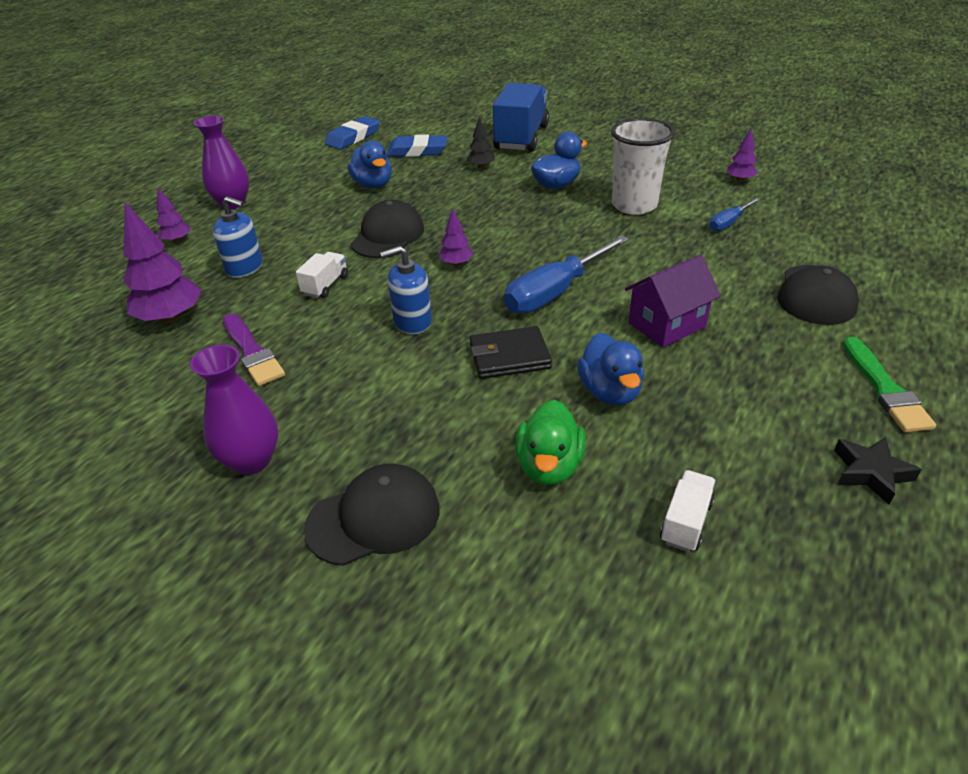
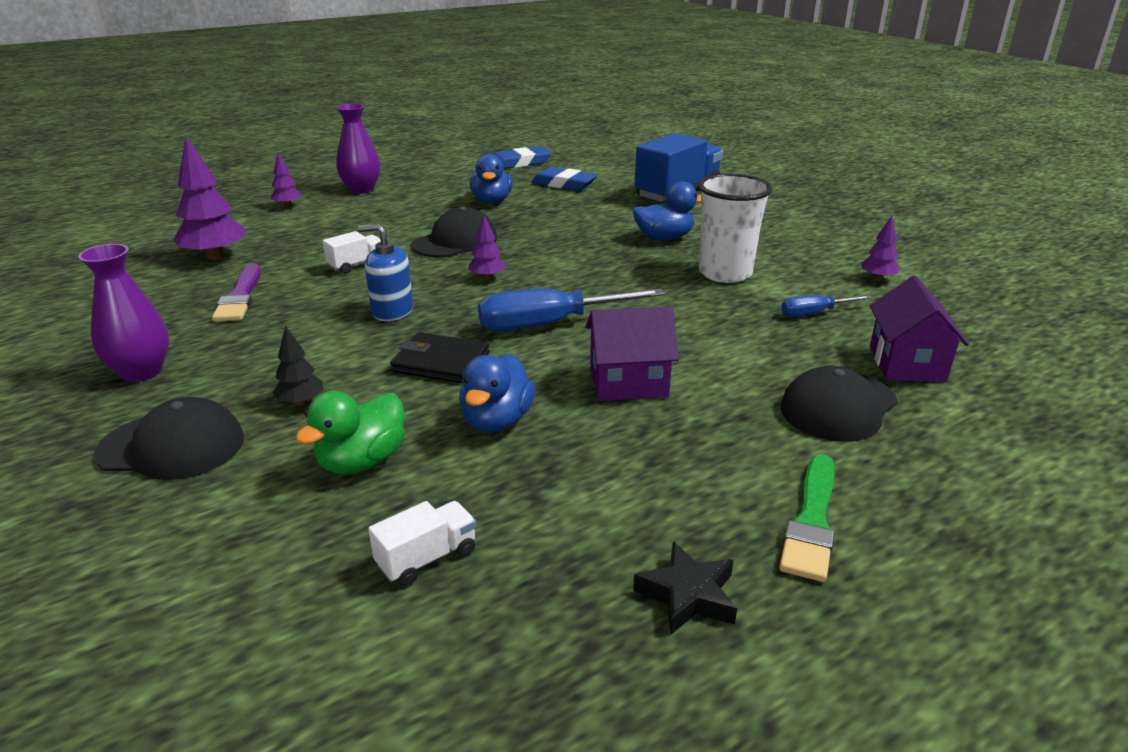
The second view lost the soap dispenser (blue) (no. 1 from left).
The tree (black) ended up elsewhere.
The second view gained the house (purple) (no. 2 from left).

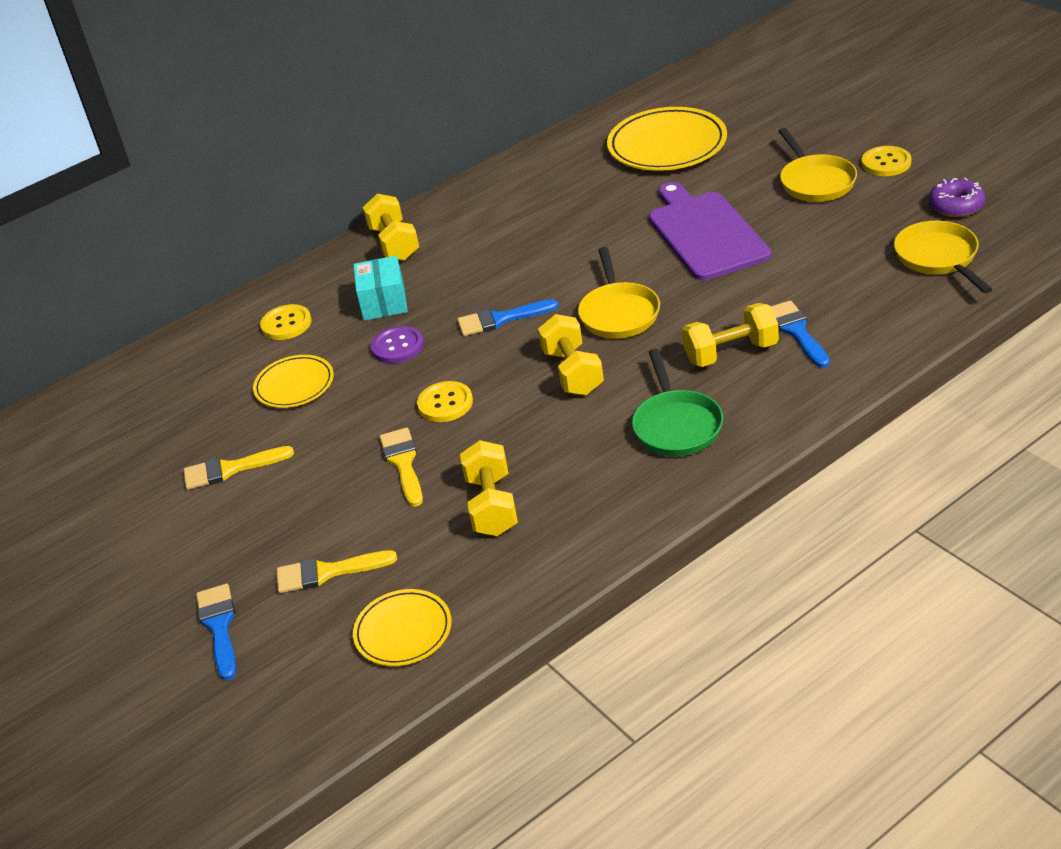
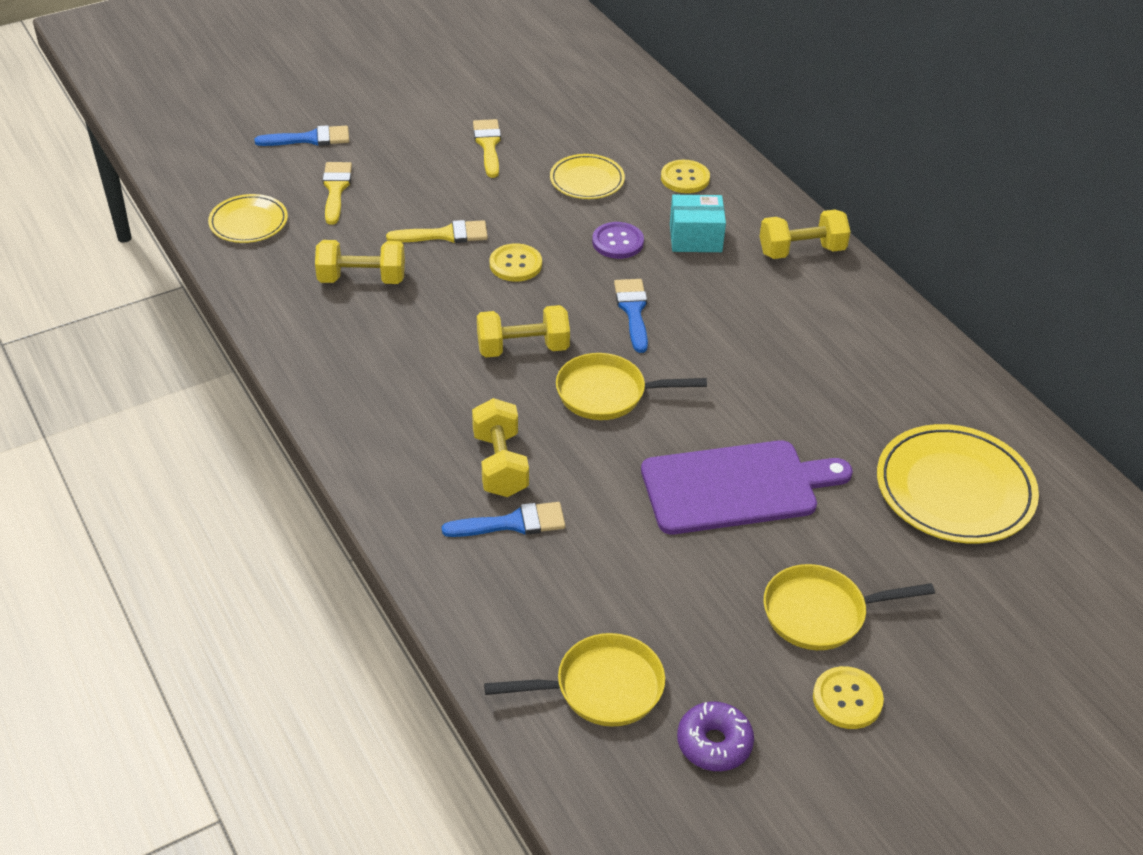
The second view lost the pan (green).

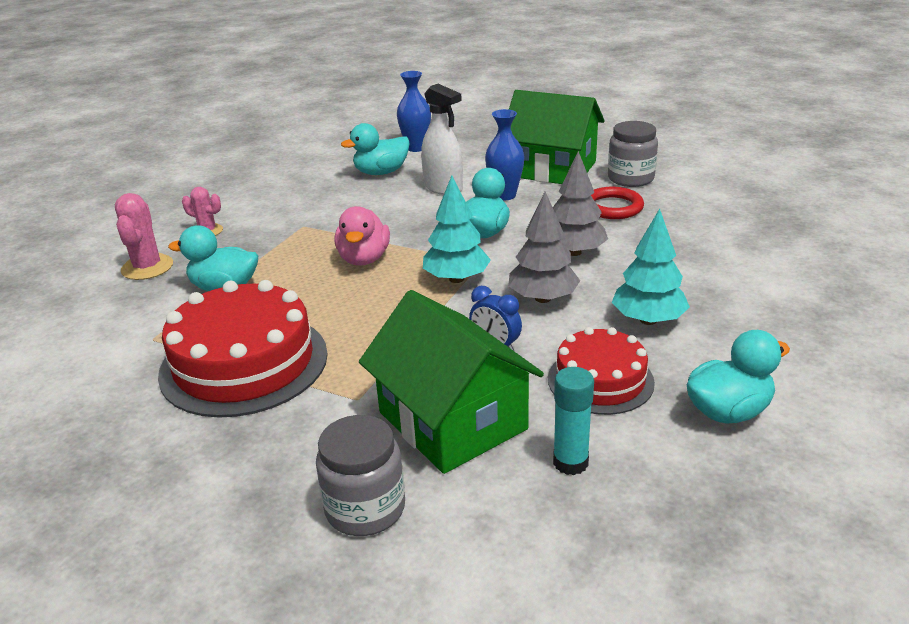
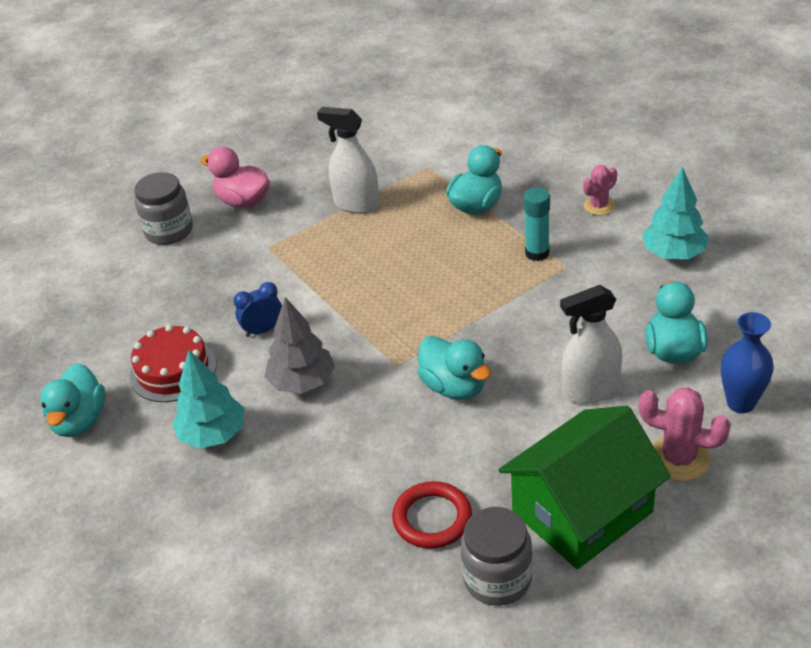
The cactus (pink) (no. 1 from left in the first image) ended up elsewhere.
Where the cake (red) (no. 1 from left) stood, the spray bottle (white) (no. 1 from left) came to stand.
The duck (pink) ended up elsewhere.
The second view lost the house (green) (no. 1 from left).
The tree (turquoise) (no. 1 from left in the first image) ended up elsewhere.
The second view lost the vase (blue) (no. 2 from left).
The second view lost the tree (grey) (no. 2 from left).
The glue stick (turquoise) ended up elsewhere.

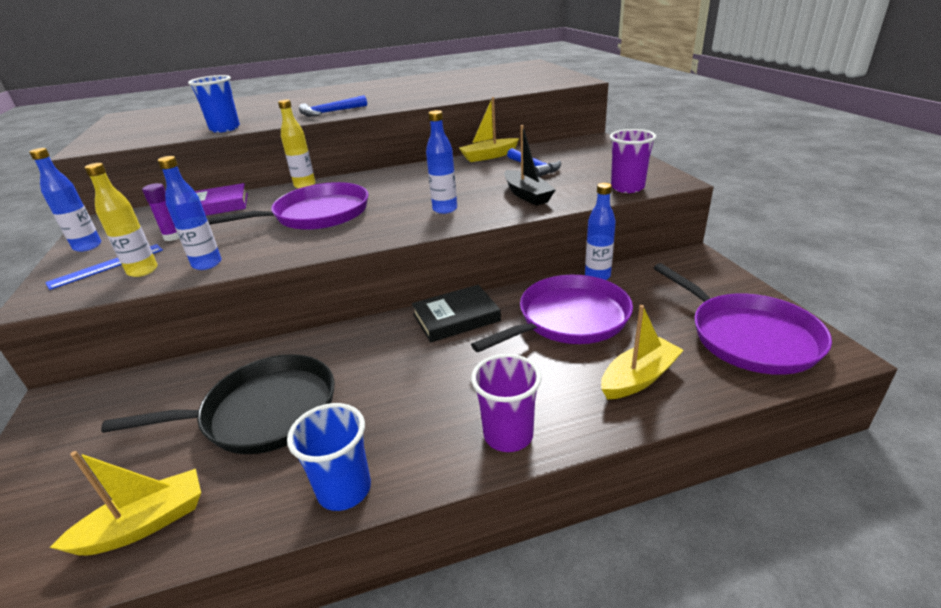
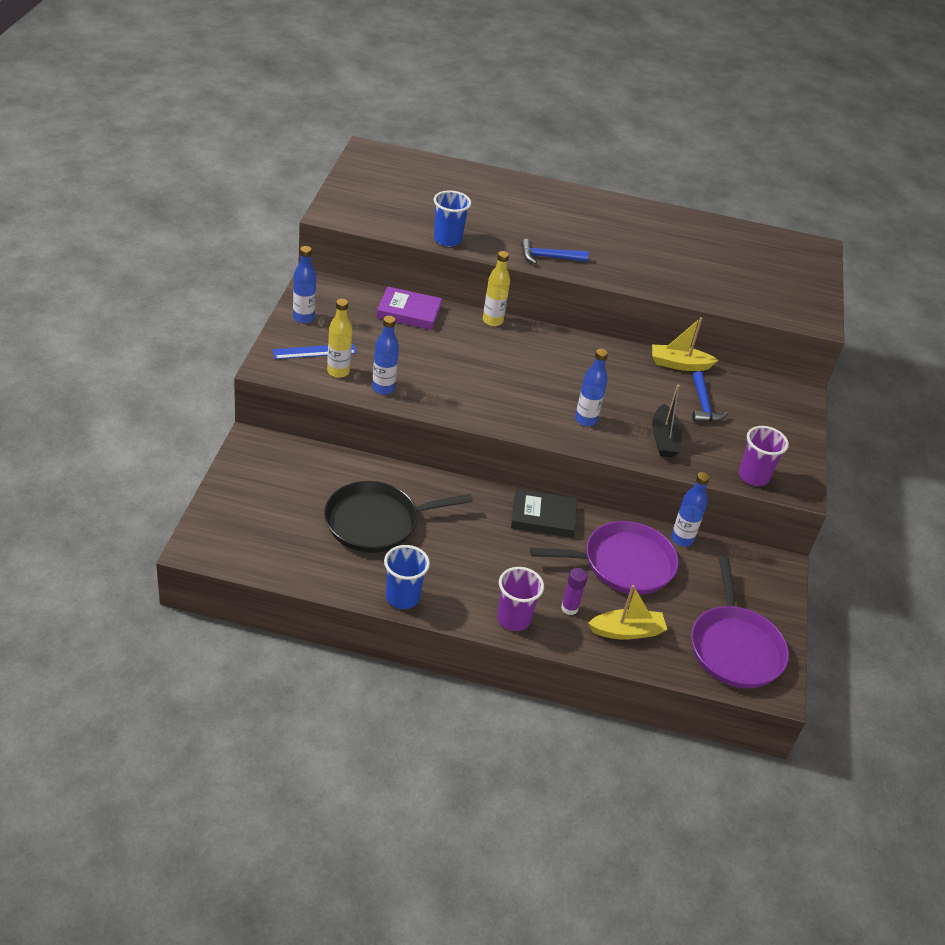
The second view lost the boat (yellow) (no. 1 from left).
The pan (black) ended up facing another way, 150 degrees clockwise from before.
The glue stick (purple) ended up elsewhere.
The second view lost the pan (purple) (no. 1 from left).

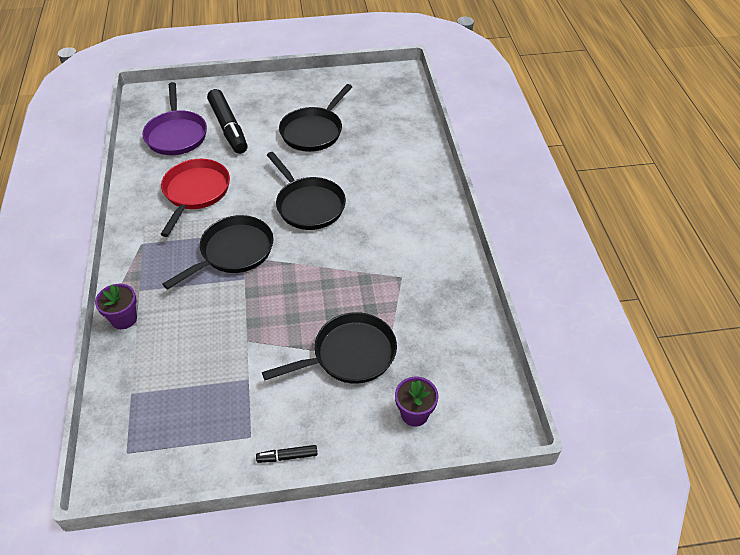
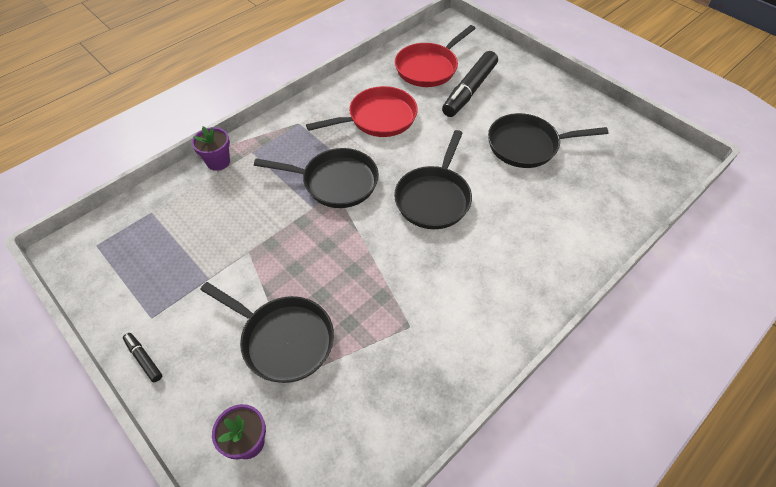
What was the pan (purple) turned into the pan (red) (no. 2 from left).

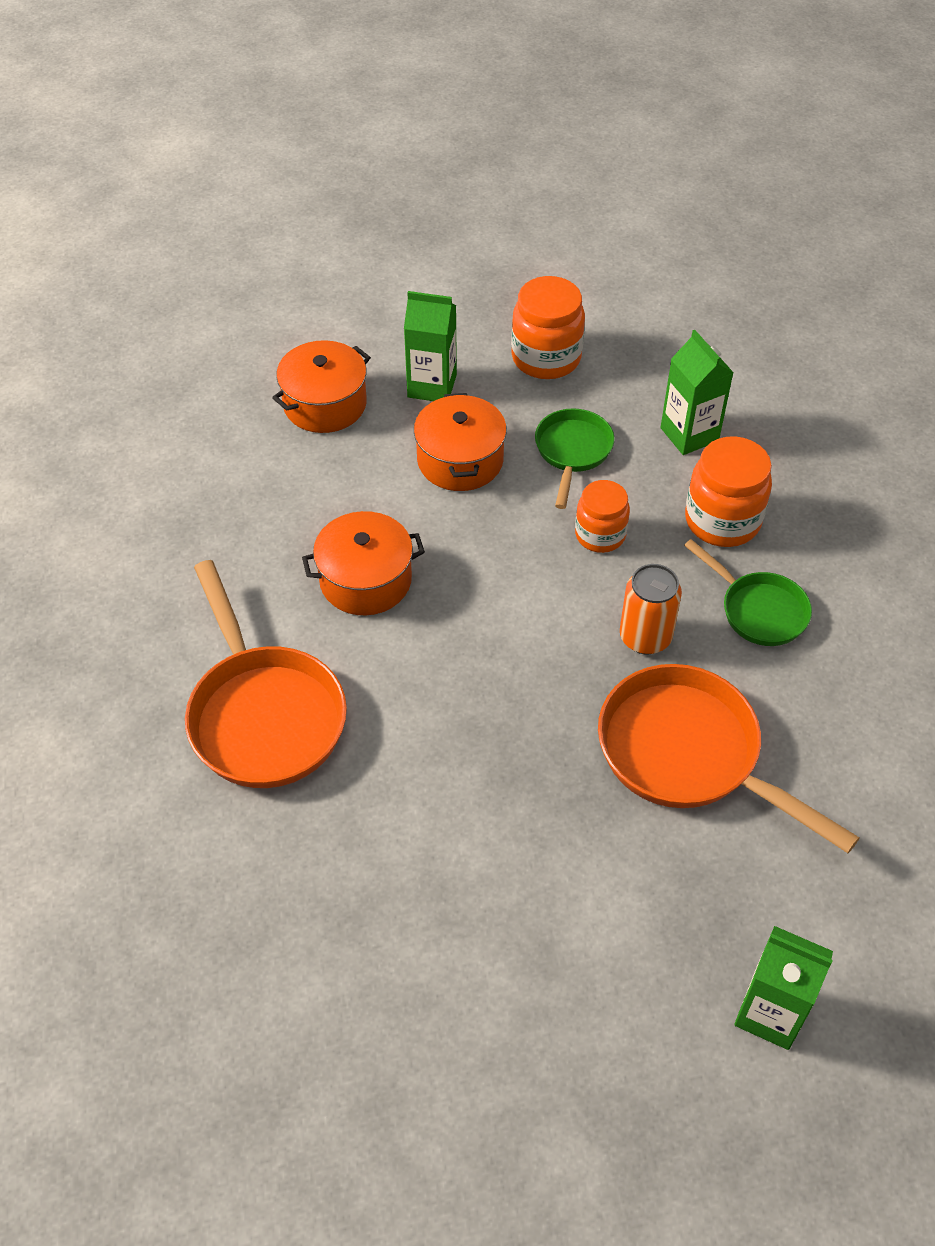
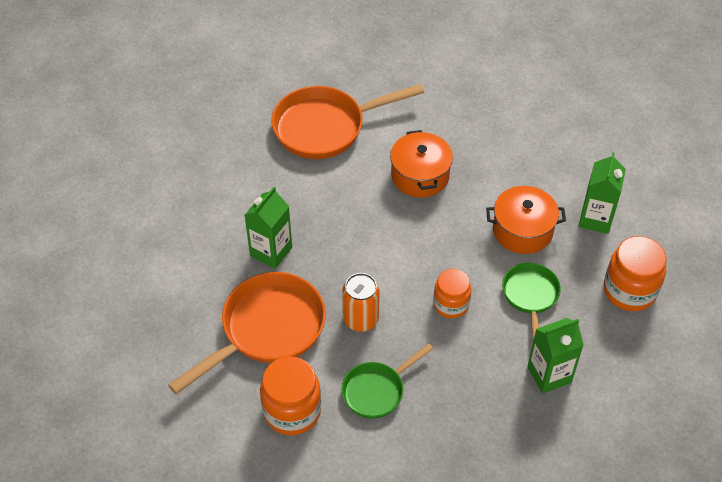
The second view lost the pot (orange) (no. 1 from left).
The pan (green) (no. 1 from left in the first image) ended up facing another way, 105 degrees counterclockwise from before.
The jar (orange) (no. 3 from left in the first image) ended up elsewhere.
The carton (green) (no. 3 from left in the first image) ended up elsewhere.

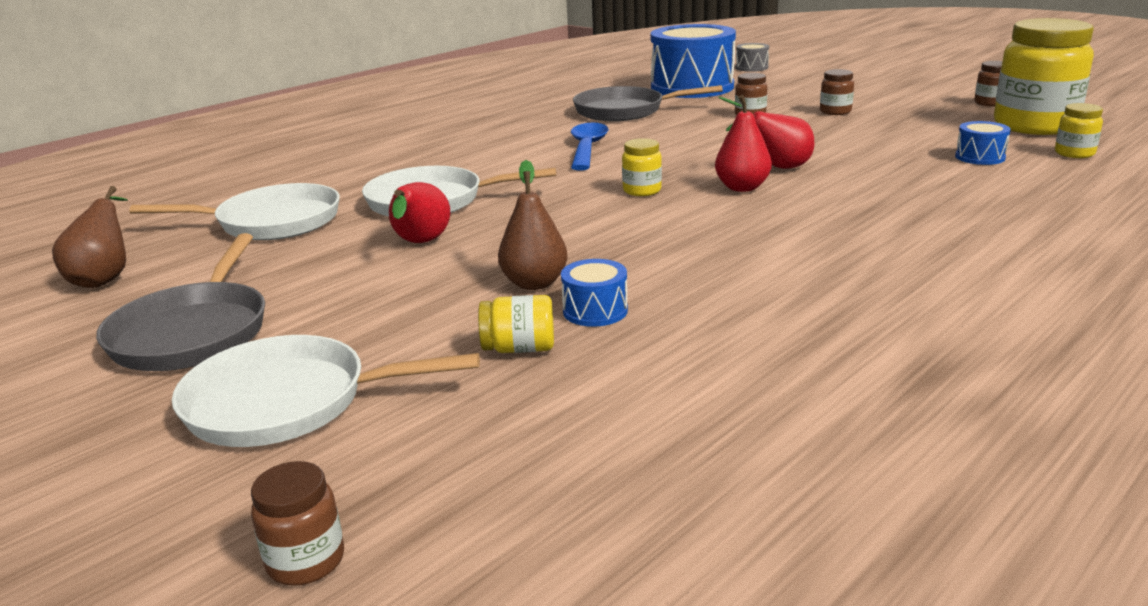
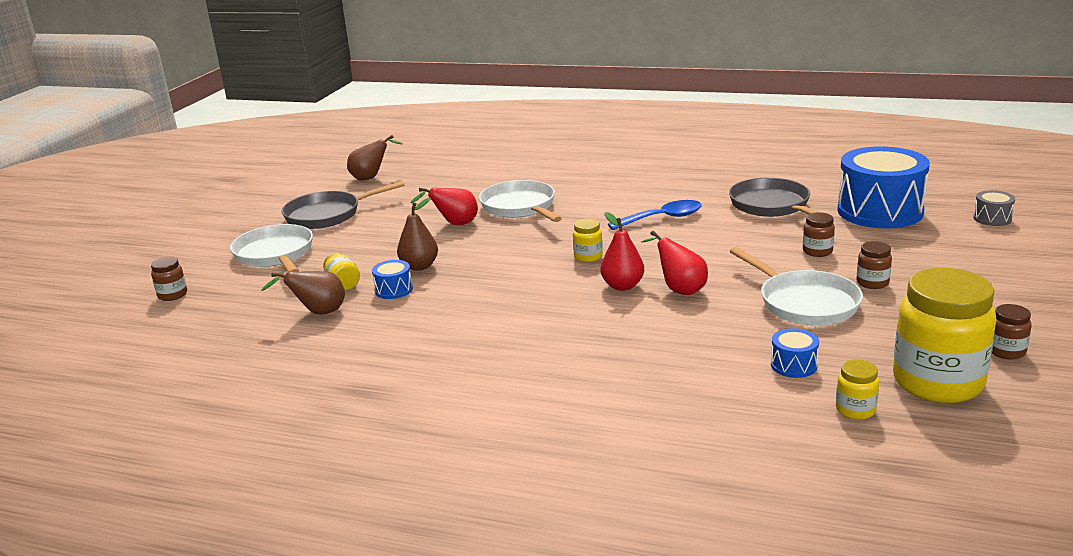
The pan (white) (no. 1 from left in the first image) ended up elsewhere.
The second view gained the pear (brown) (no. 1 from left).

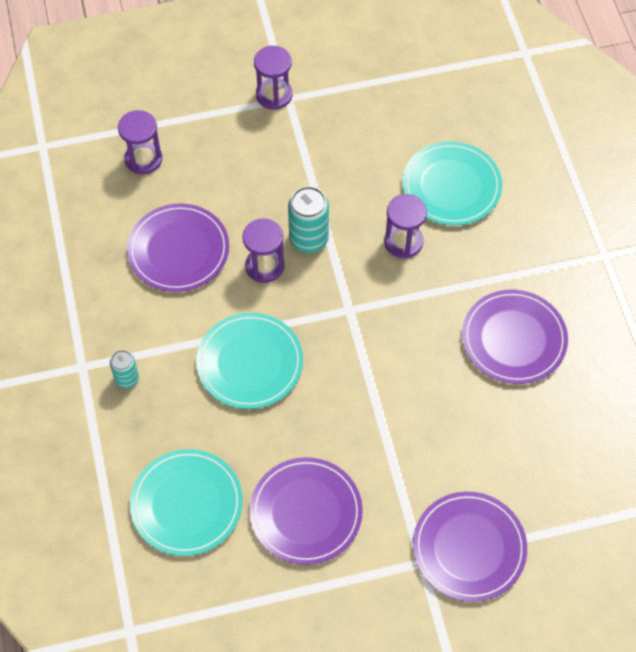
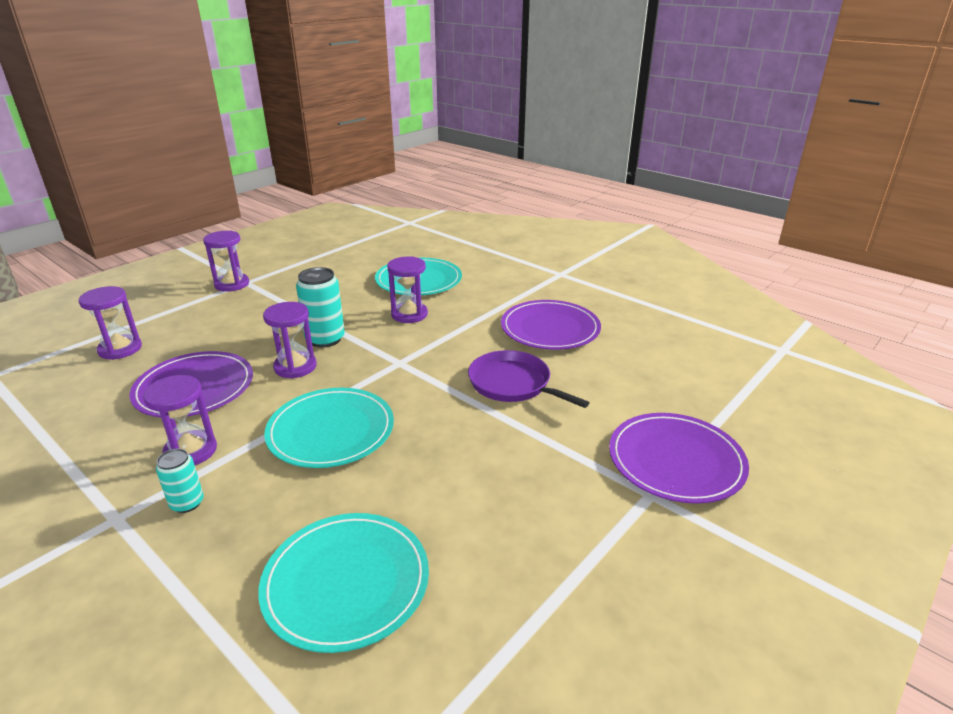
The second view lost the plate (purple) (no. 2 from left).
The second view gained the hourglass (purple) (no. 2 from left).
The second view gained the pan (purple).

